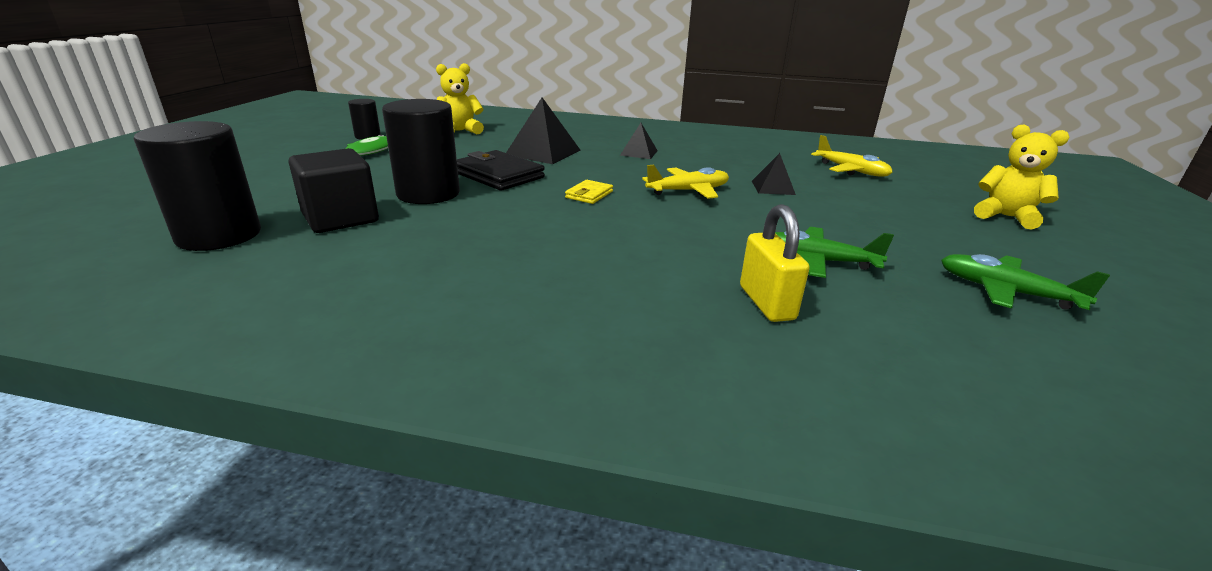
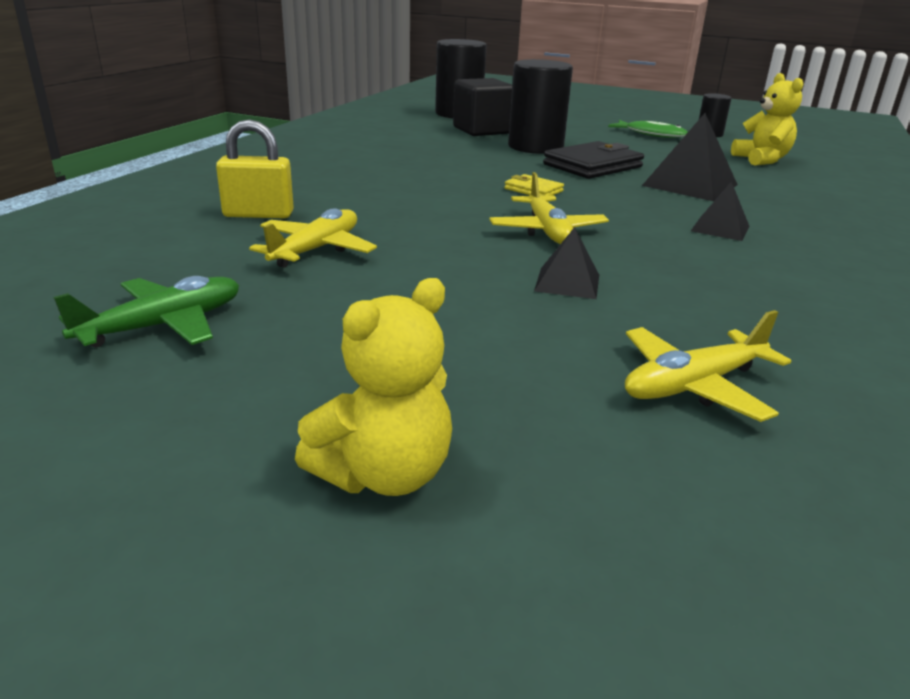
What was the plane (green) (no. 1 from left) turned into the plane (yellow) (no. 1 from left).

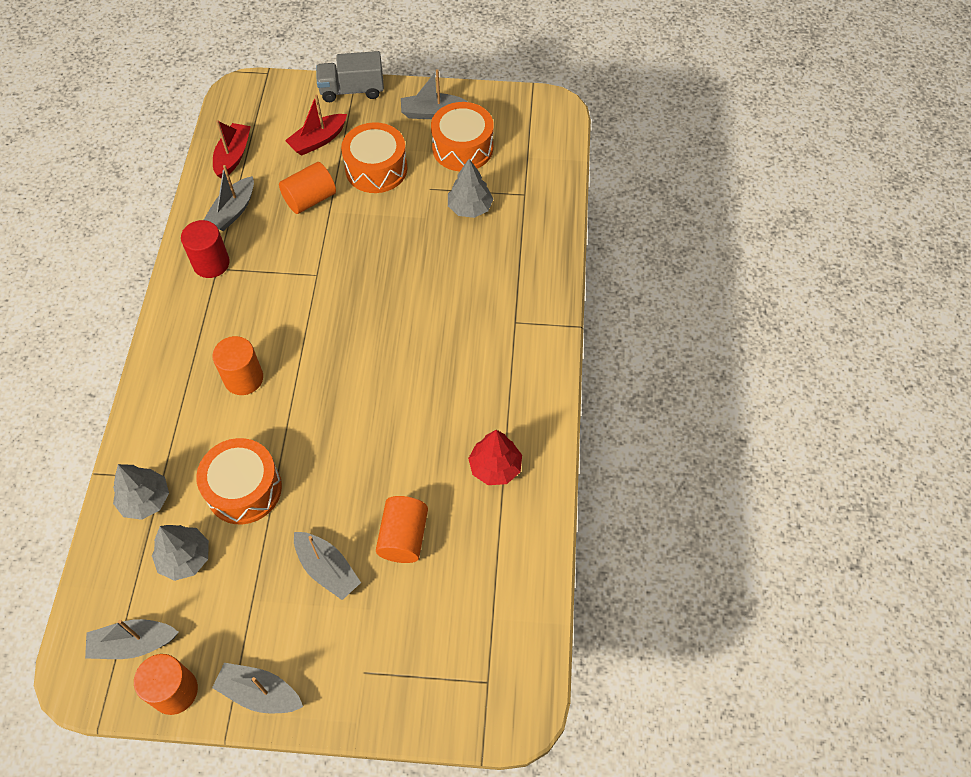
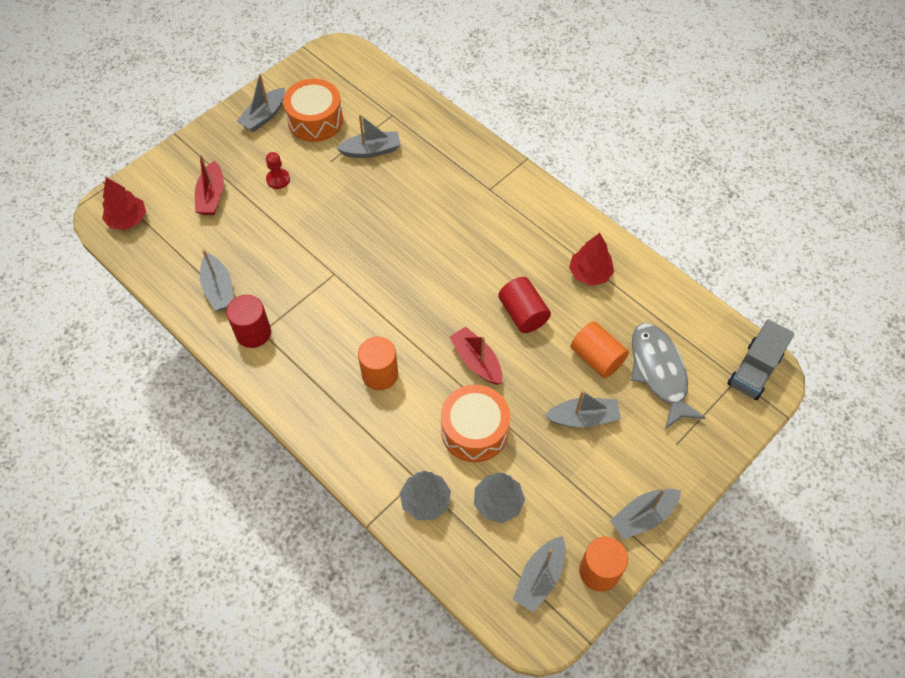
The boat (red) (no. 1 from left in the first image) ended up elsewhere.
The second view lost the cylinder (orange) (no. 3 from left).
The truck (grey) ended up elsewhere.
Where the drum (orange) (no. 2 from left) stood, the pawn (red) came to stand.
Where the tree (grey) (no. 3 from left) stood, the boat (grey) (no. 3 from left) came to stand.
The second view gained the tree (red) (no. 1 from left).
The second view gained the cylinder (red) (no. 2 from left).
The second view gained the fish (grey).

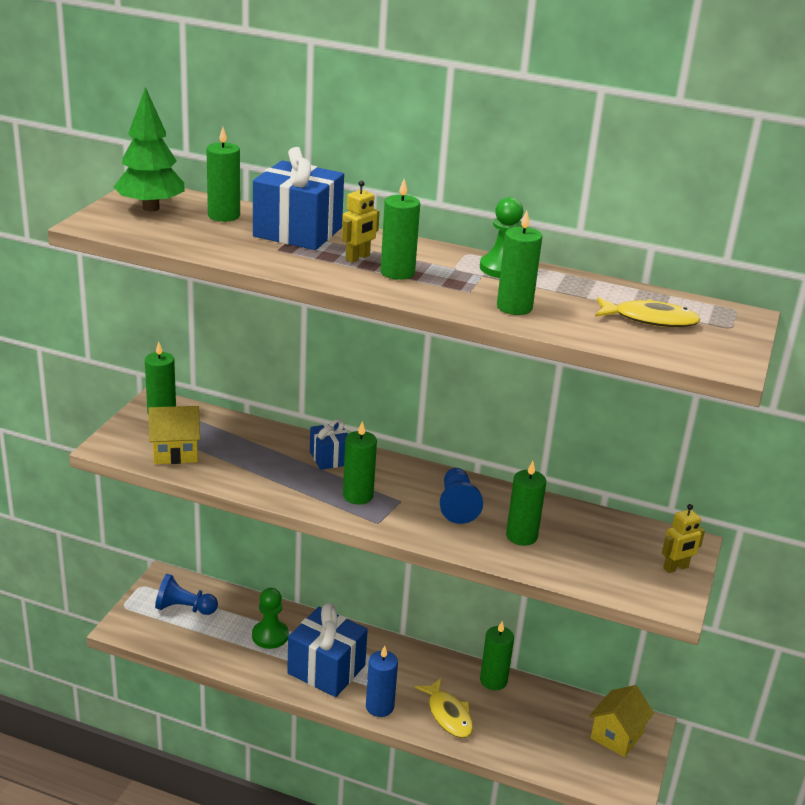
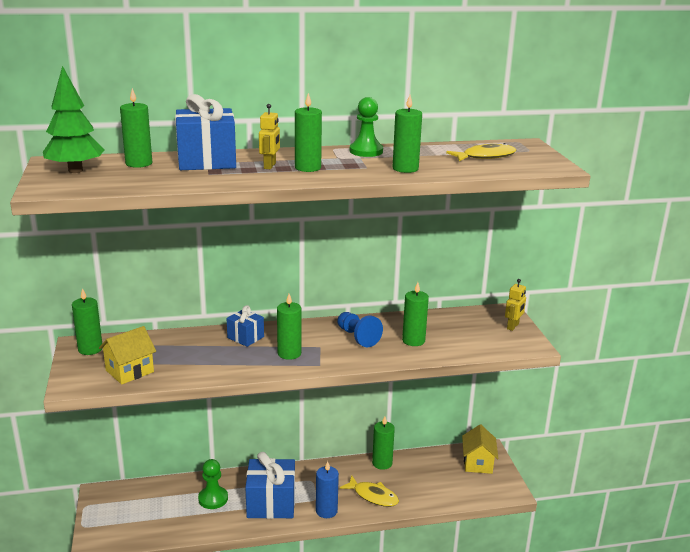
The second view lost the pawn (blue) (no. 1 from left).

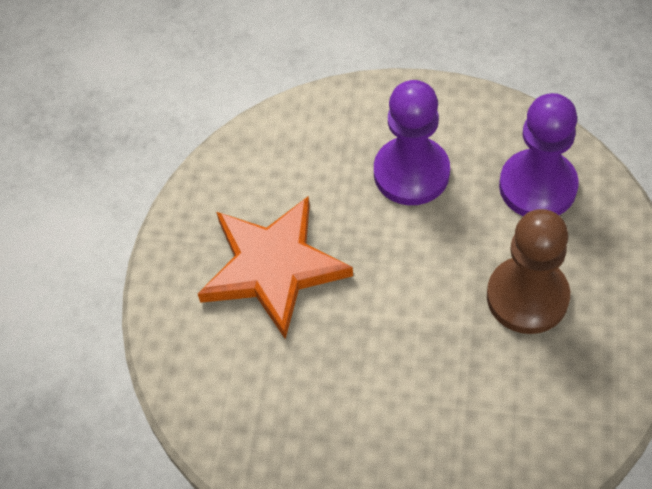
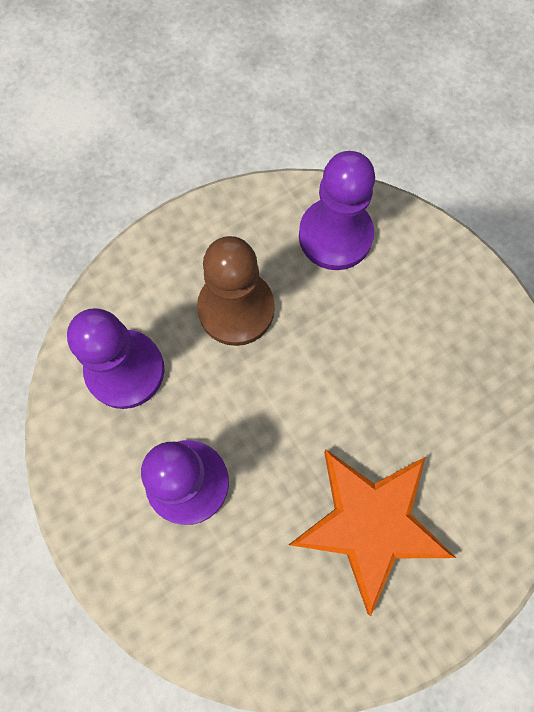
The second view gained the pawn (purple) (no. 3 from left).

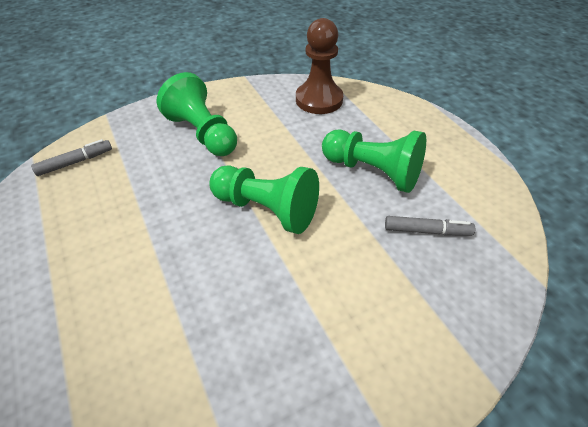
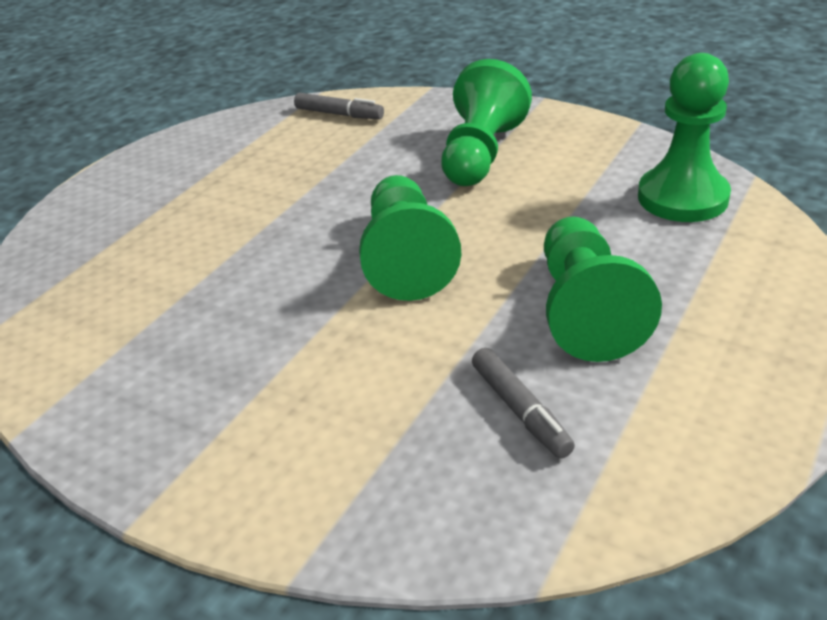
What was the pawn (brown) turned into the pawn (green) (no. 4 from left).

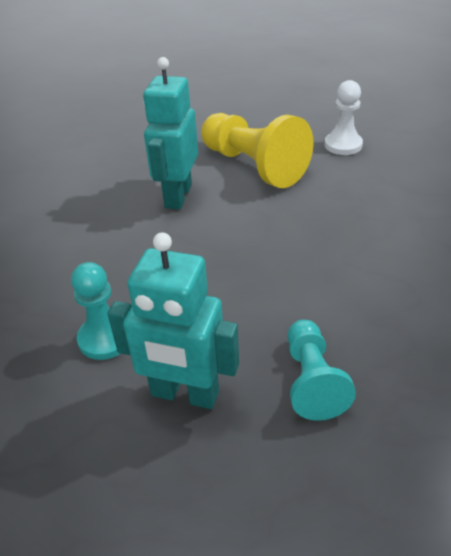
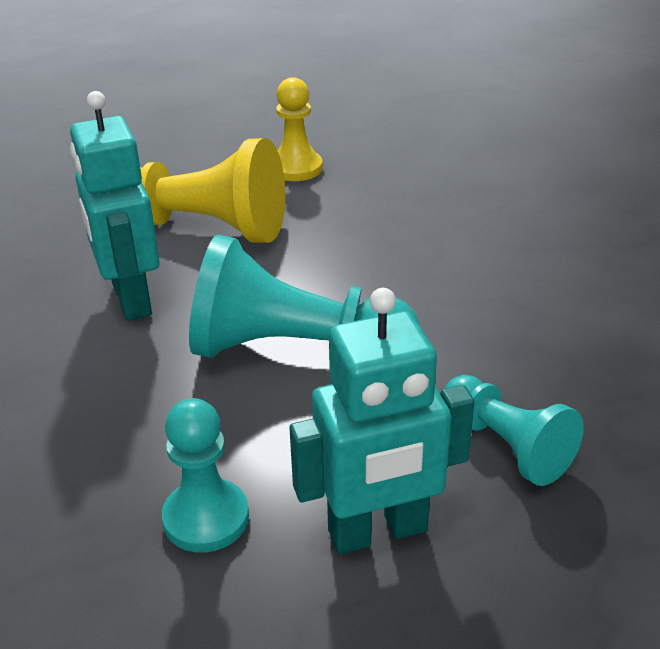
What was the pawn (white) turned into the pawn (yellow) (no. 2 from left).
The second view gained the pawn (turquoise) (no. 2 from left).

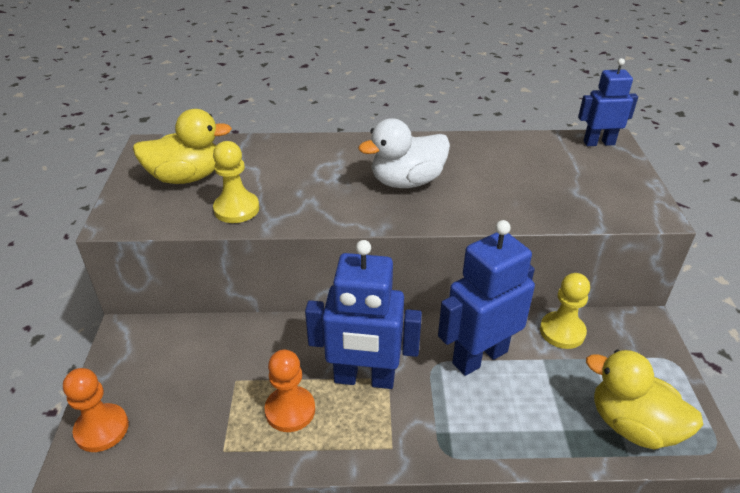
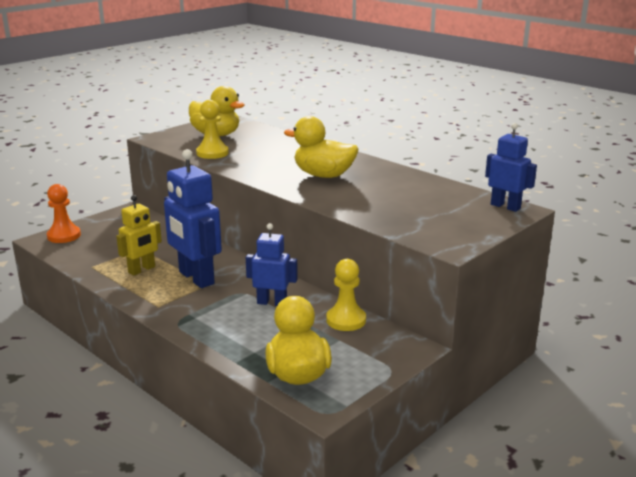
Where the pawn (orange) (no. 2 from left) stood, the robot (yellow) came to stand.
What was the duck (white) turned into the duck (yellow) (no. 3 from left).
The size of the robot (blue) (no. 2 from left) changed by a factor of 0.61.

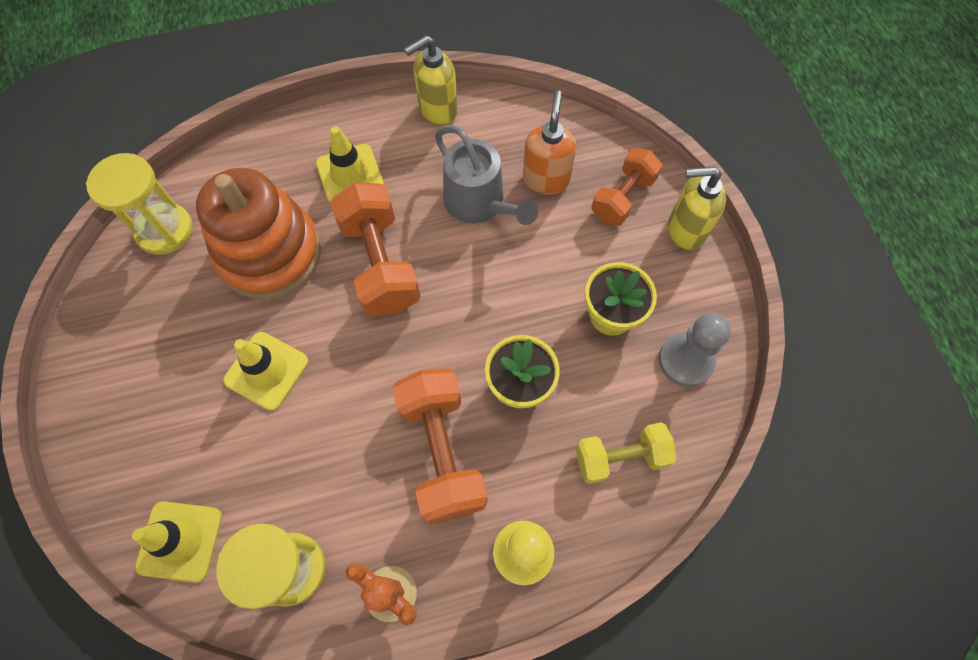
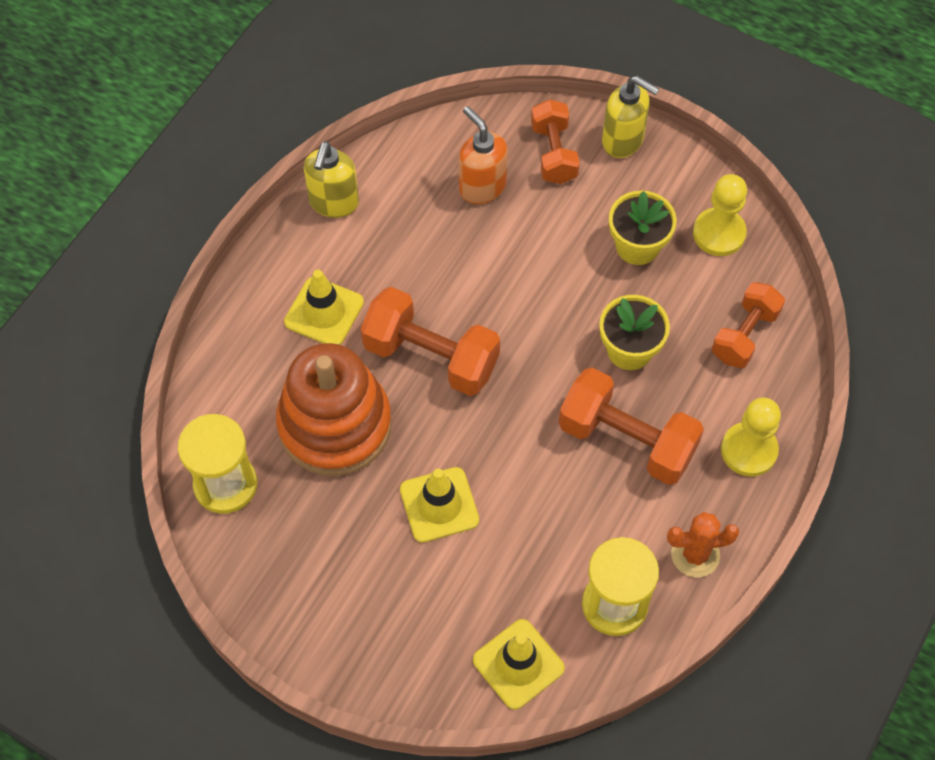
The second view lost the watering can (grey).
What was the dumbbell (yellow) turned into the dumbbell (orange) (no. 4 from left).
What was the pawn (grey) turned into the pawn (yellow) (no. 1 from left).
The soap dispenser (yellow) (no. 2 from left) ended up facing another way, 105 degrees counterclockwise from before.

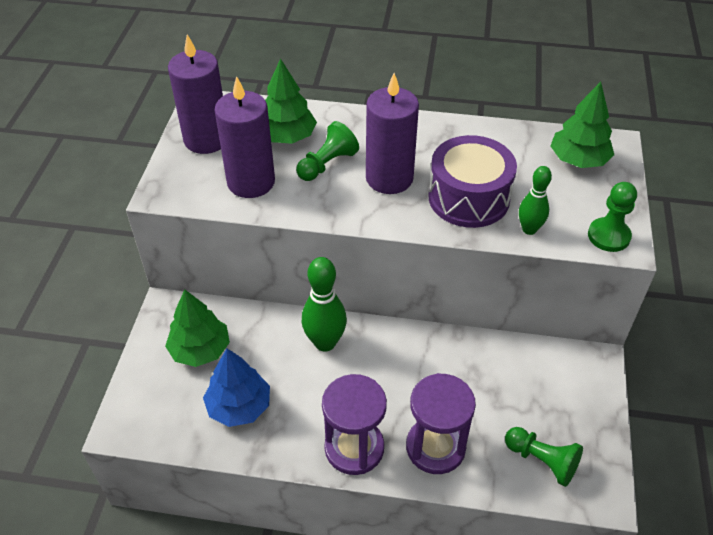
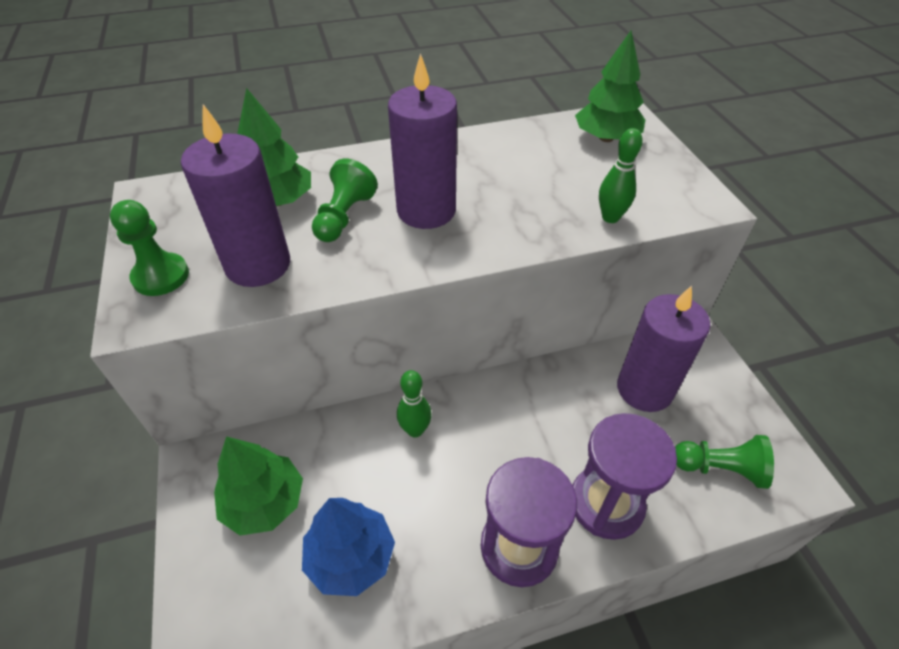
The candle (purple) (no. 1 from left in the first image) ended up elsewhere.
The size of the bowling pin (green) (no. 1 from left) changed by a factor of 0.62.
The second view lost the drum (purple).
The pawn (green) (no. 3 from left in the first image) ended up elsewhere.

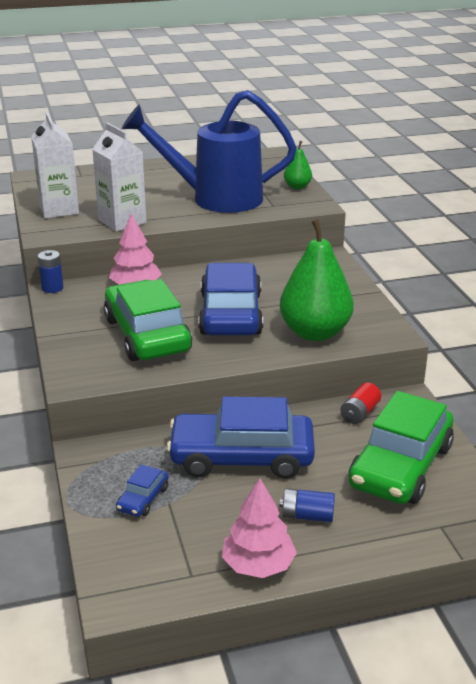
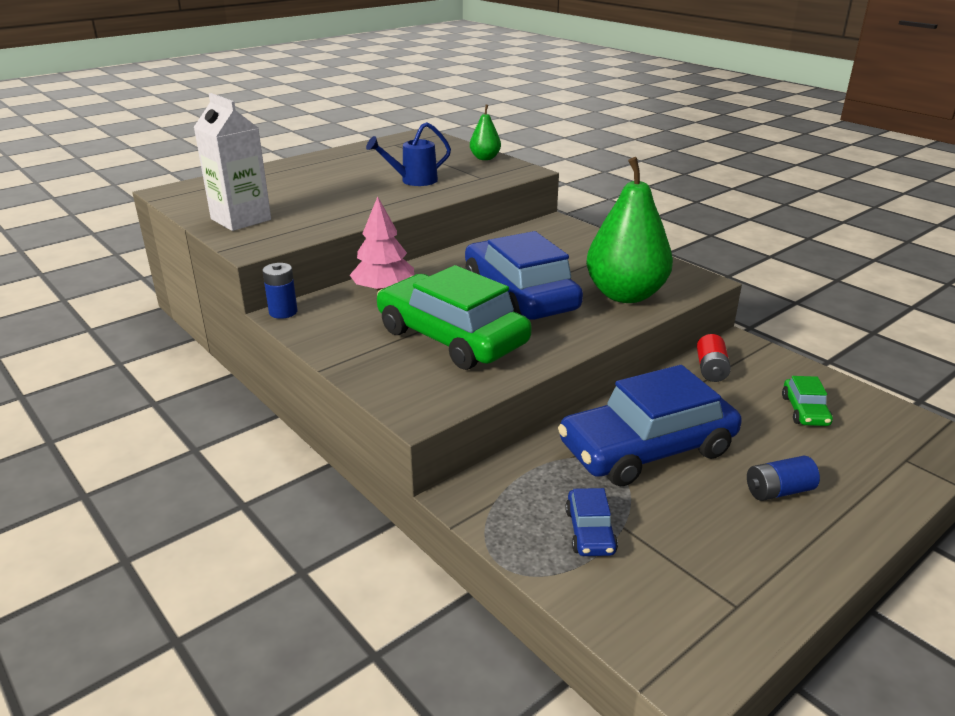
The second view lost the carton (white) (no. 2 from left).
The size of the watering can (blue) changed by a factor of 0.45.
The second view lost the tree (pink) (no. 2 from left).
The size of the car (green) (no. 2 from left) changed by a factor of 0.43.

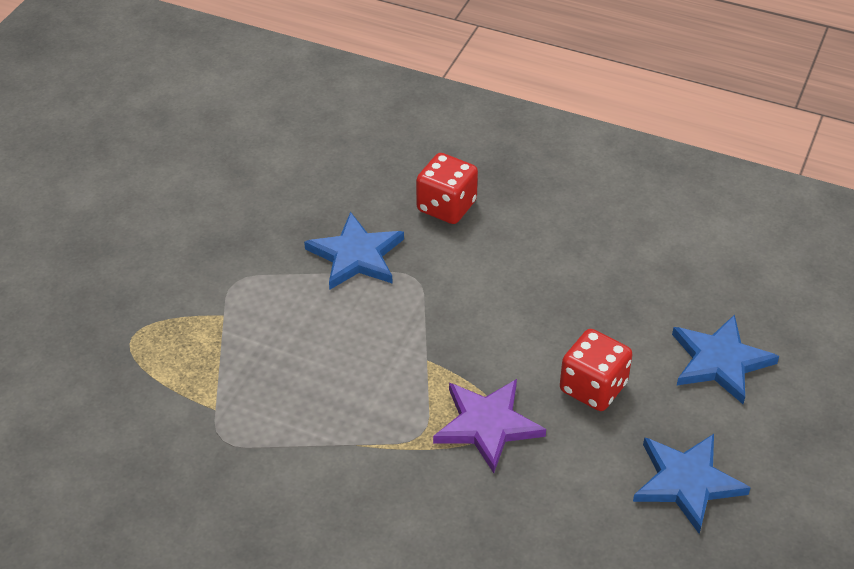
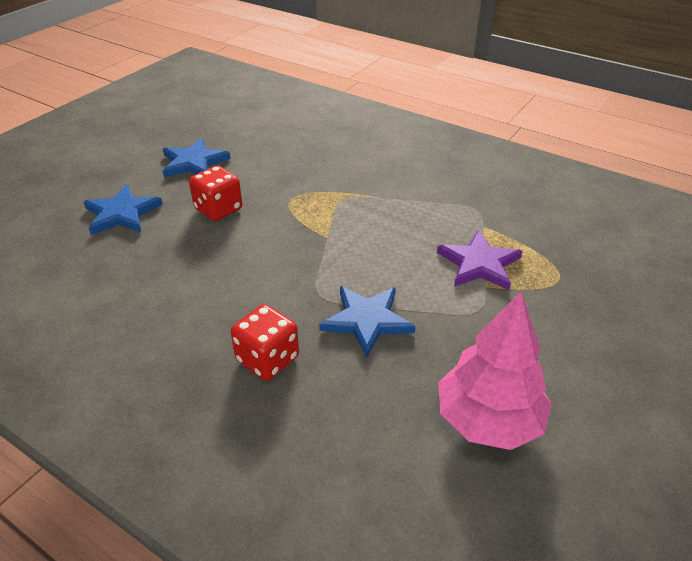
The star (purple) ended up elsewhere.
The second view gained the tree (pink).

